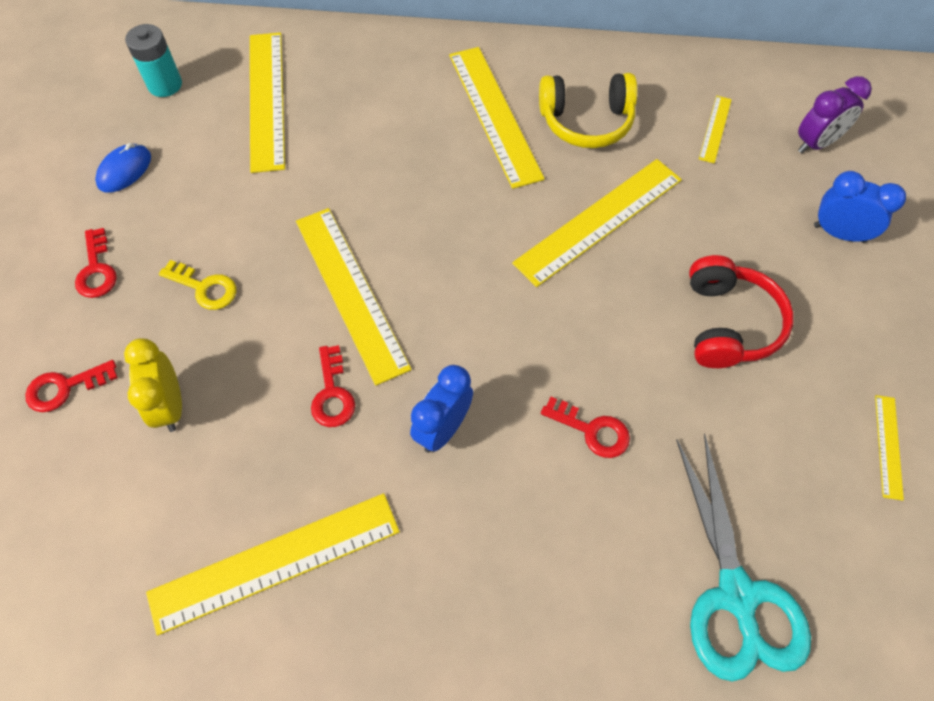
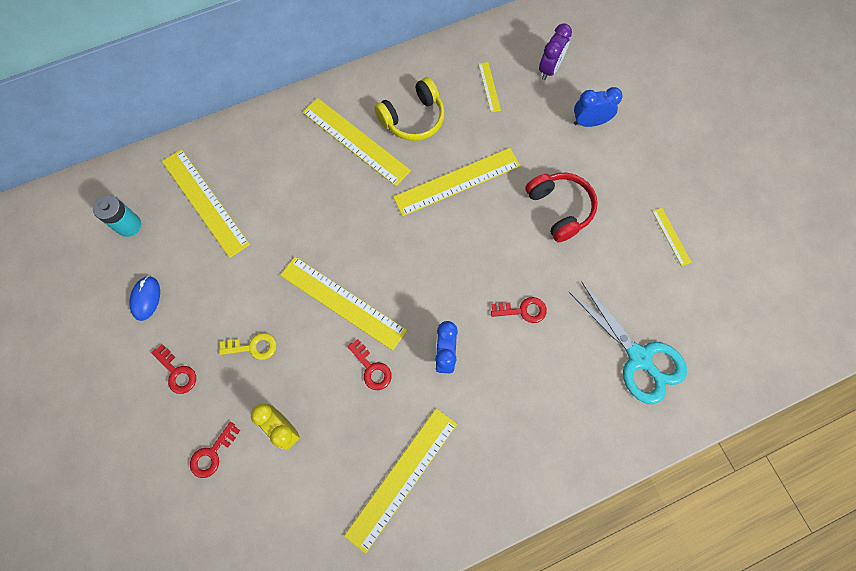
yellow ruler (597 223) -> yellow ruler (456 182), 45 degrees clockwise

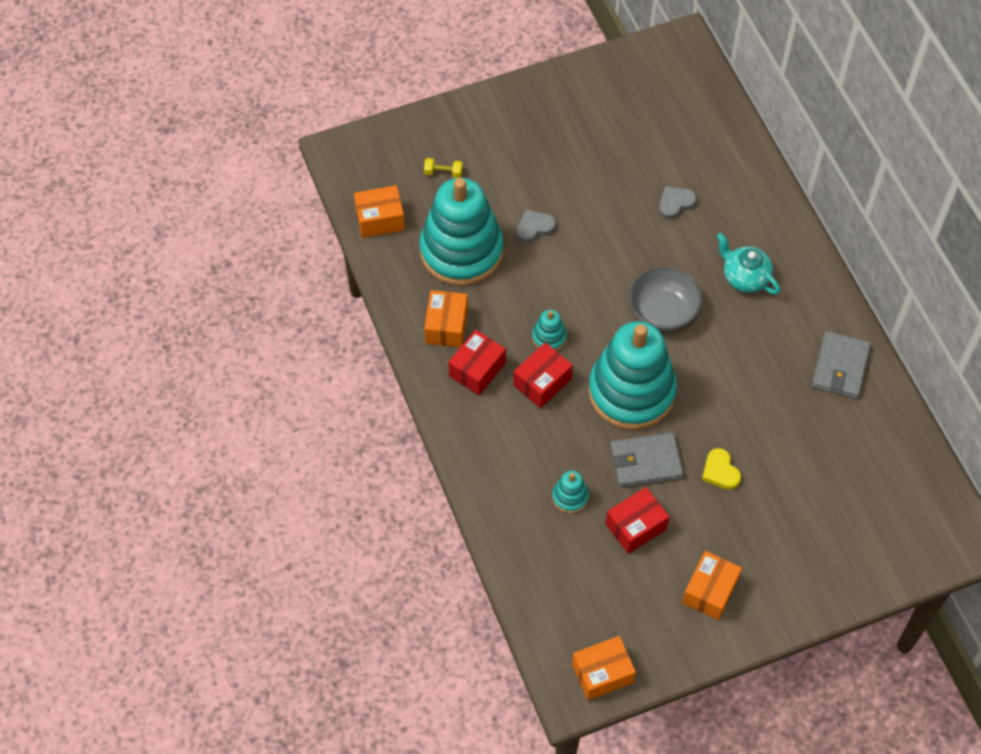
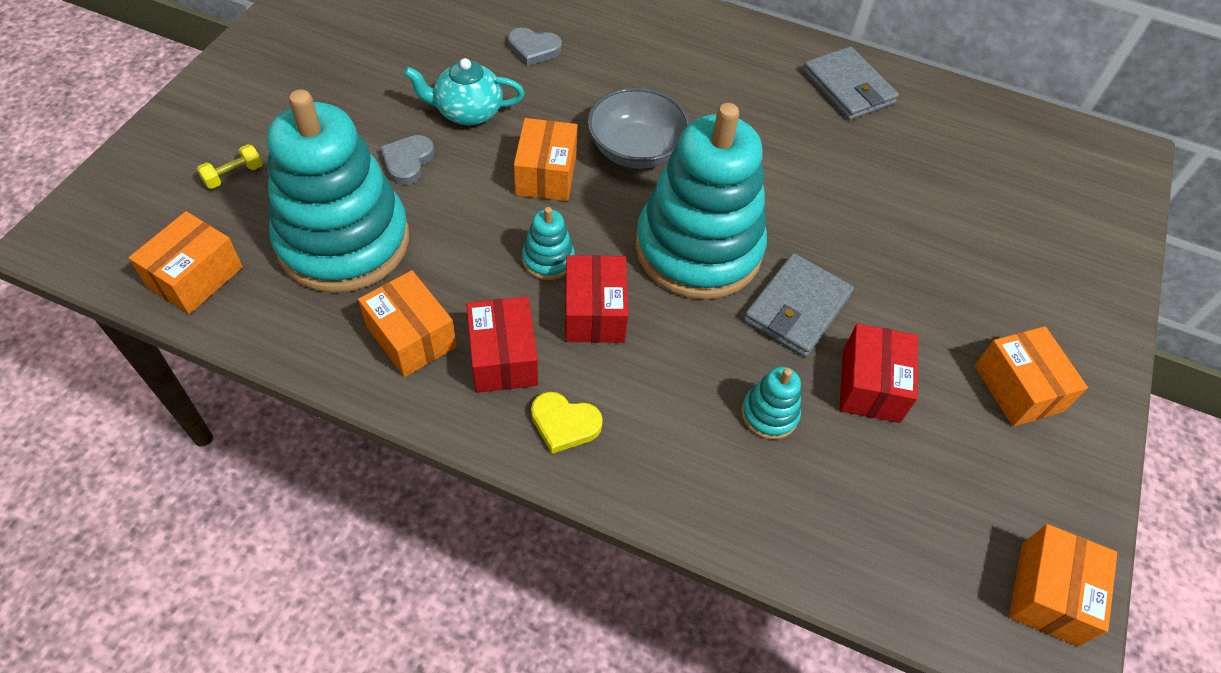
grey heart (678 202) -> grey heart (535 47), 90 degrees counterclockwise
yellow heart (721 469) -> yellow heart (567 423), moved
turquoise teapot (748 263) -> turquoise teapot (464 91), moved
none -> orange box (545 159)

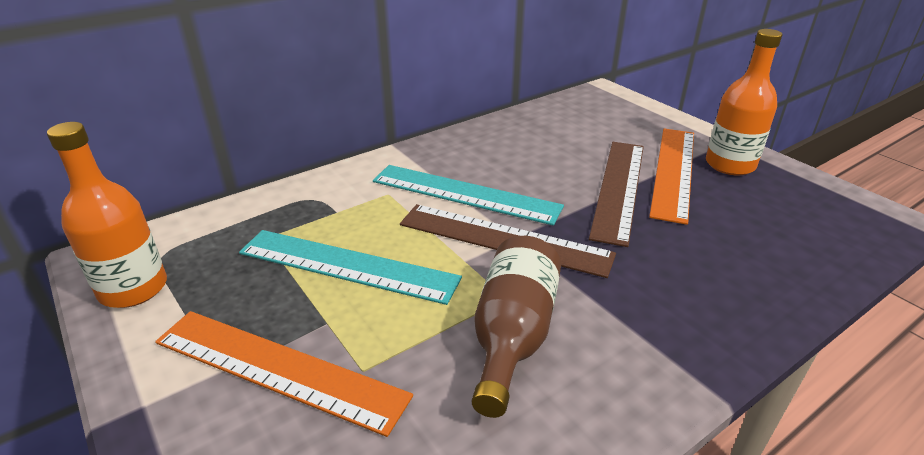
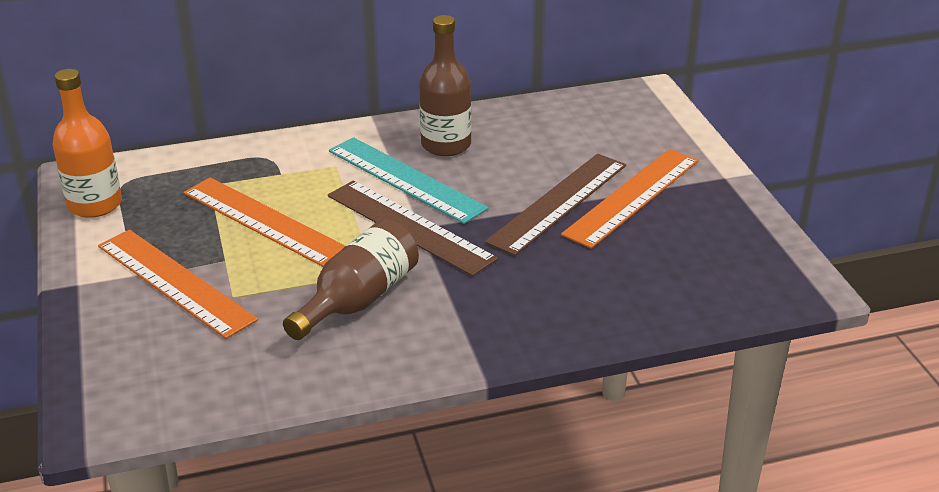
turquoise ruler (350 267) -> orange ruler (264 222)
orange bottle (744 102) -> none
none -> brown bottle (445 85)

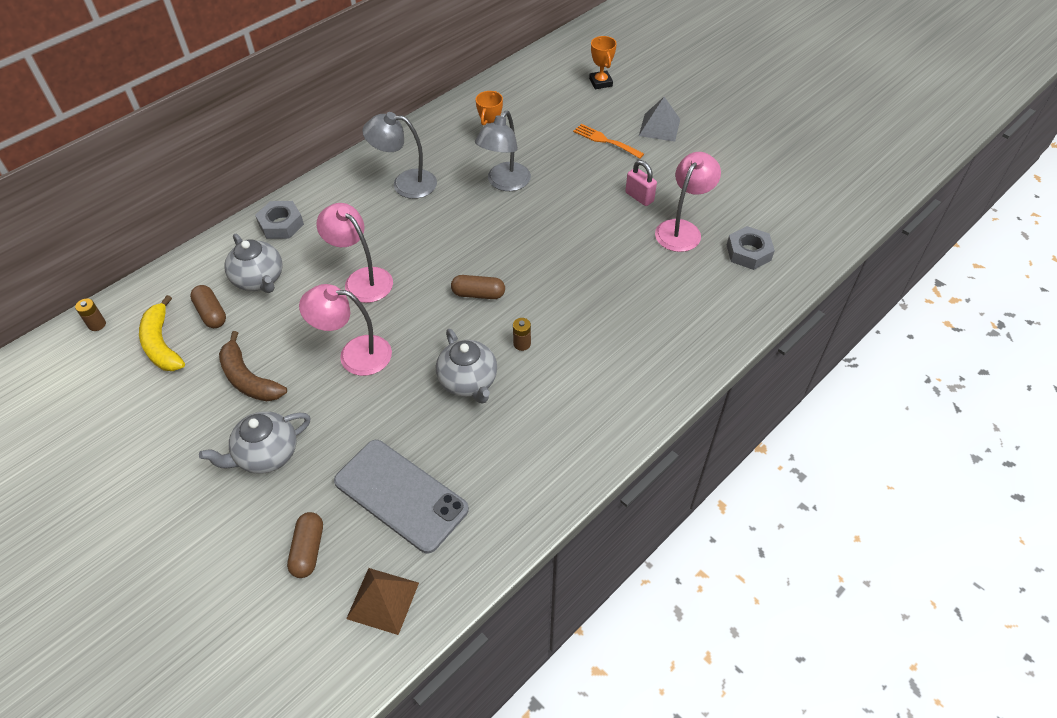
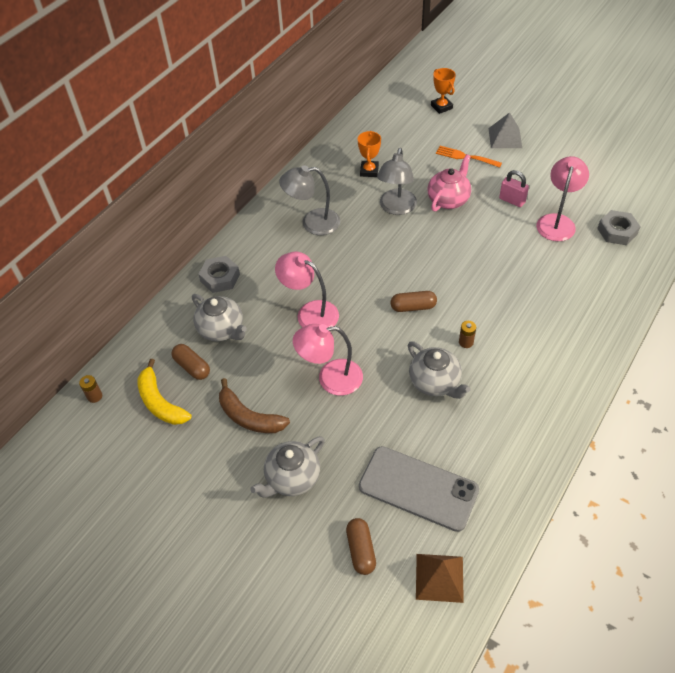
none -> pink teapot (449 183)

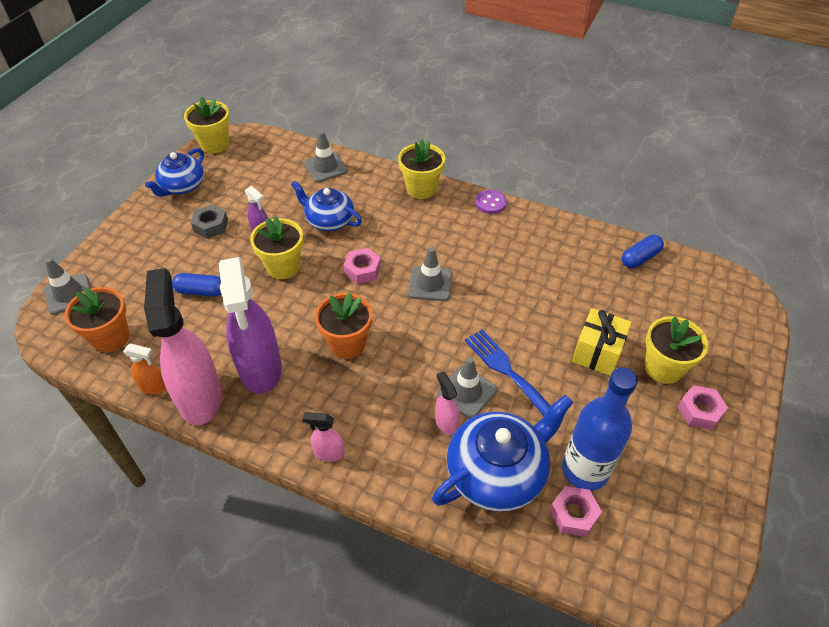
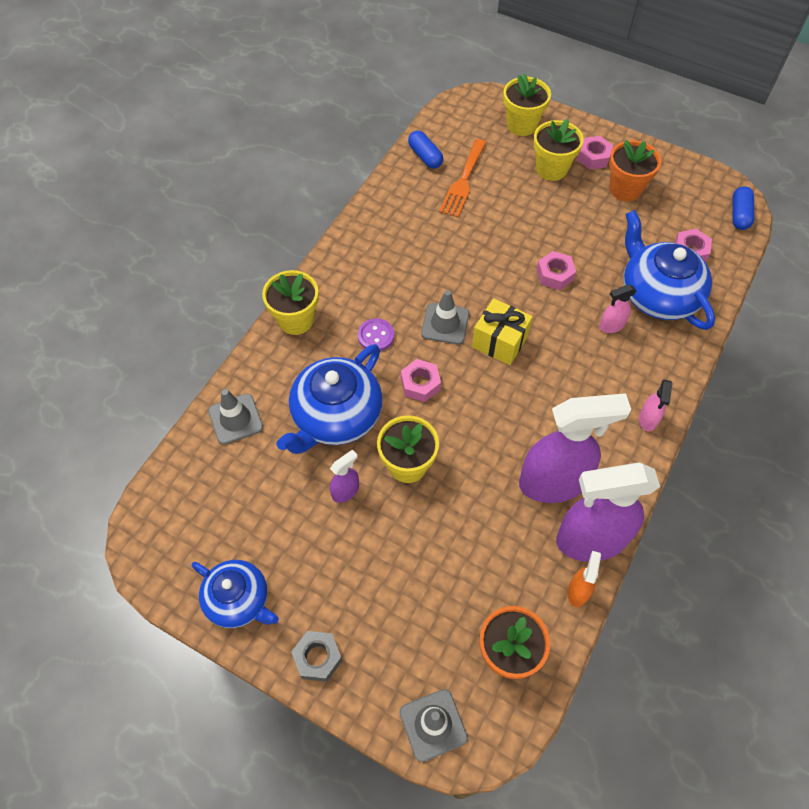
pink spray bottle (183 346) -> purple spray bottle (608 512)
blue capsule (196 285) -> blue capsule (743 208), moved
yellow flower pot (207 125) -> yellow flower pot (527 105), moved
grey nut (209 222) -> grey nut (317 656), moved
blue teapot (326 206) -> blue teapot (330 399), x1.54
orange flower pot (343 326) -> orange flower pot (635 170), moved
grey traffic cone (467 387) -> none
blue fork (508 373) -> pink nut (556 270)
purple button (491 202) -> purple button (376 334), moved
blue bottle (600 429) -> none
yellow gift (602 342) -> yellow gift (502 331), moved
none -> orange fork (463 178)

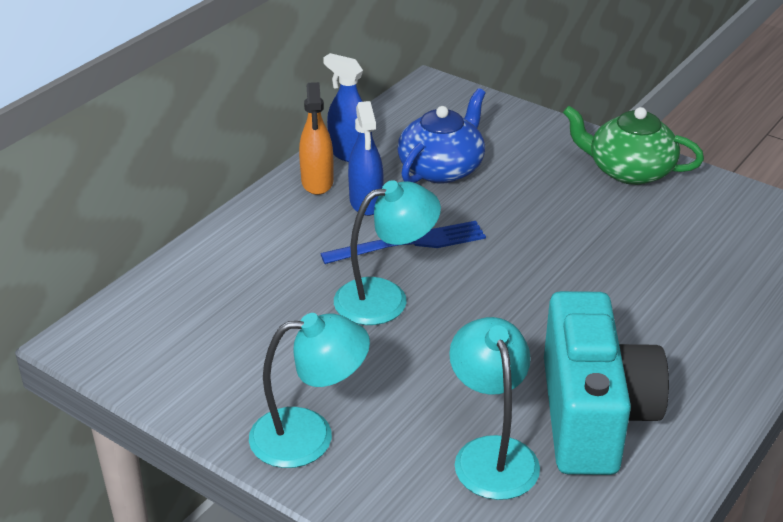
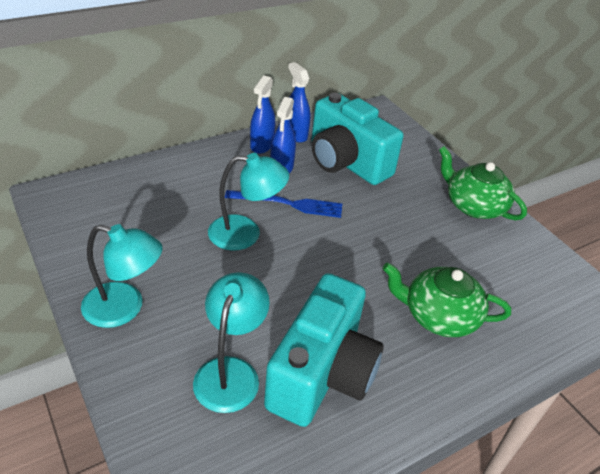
orange spray bottle (316 138) -> blue spray bottle (262 114)
blue teapot (442 136) -> turquoise camera (358 139)
none -> green teapot (446 300)

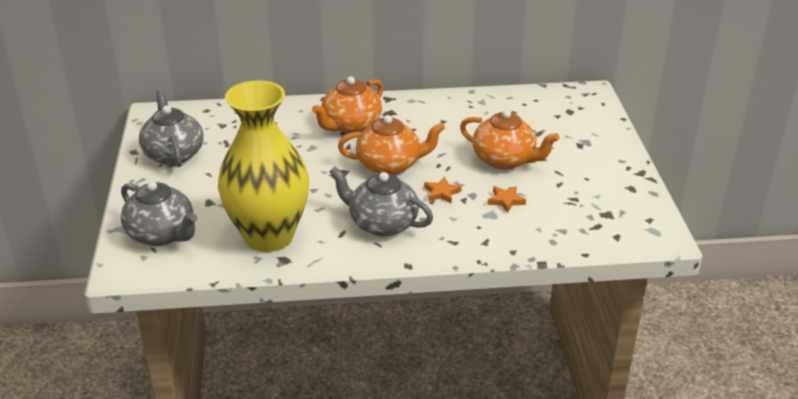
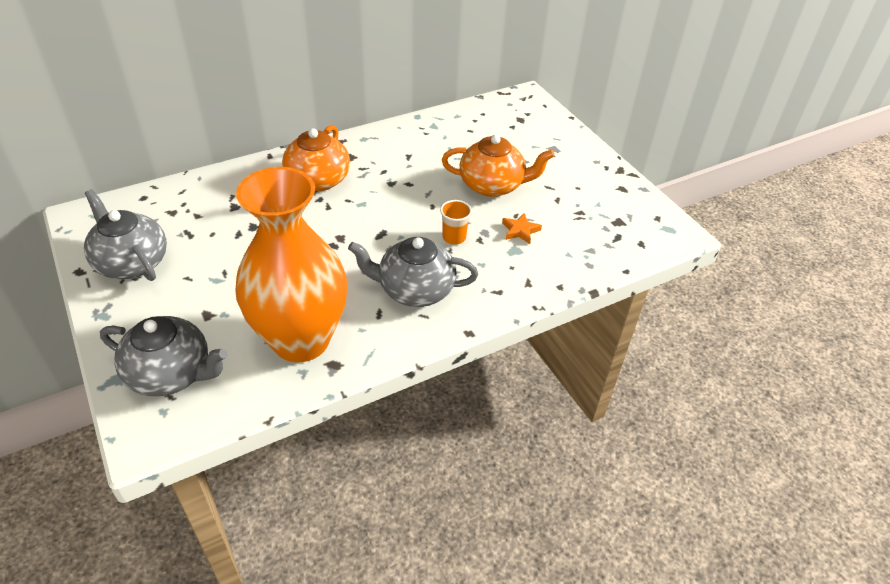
yellow vase (263 166) -> orange vase (291 264)
orange teapot (391 145) -> none
orange star (443 190) -> orange cup (456 222)

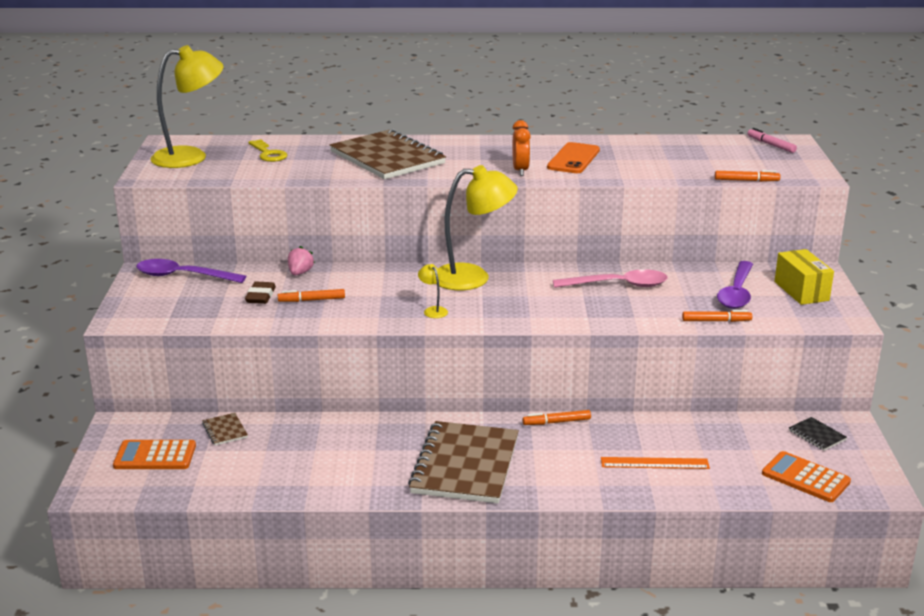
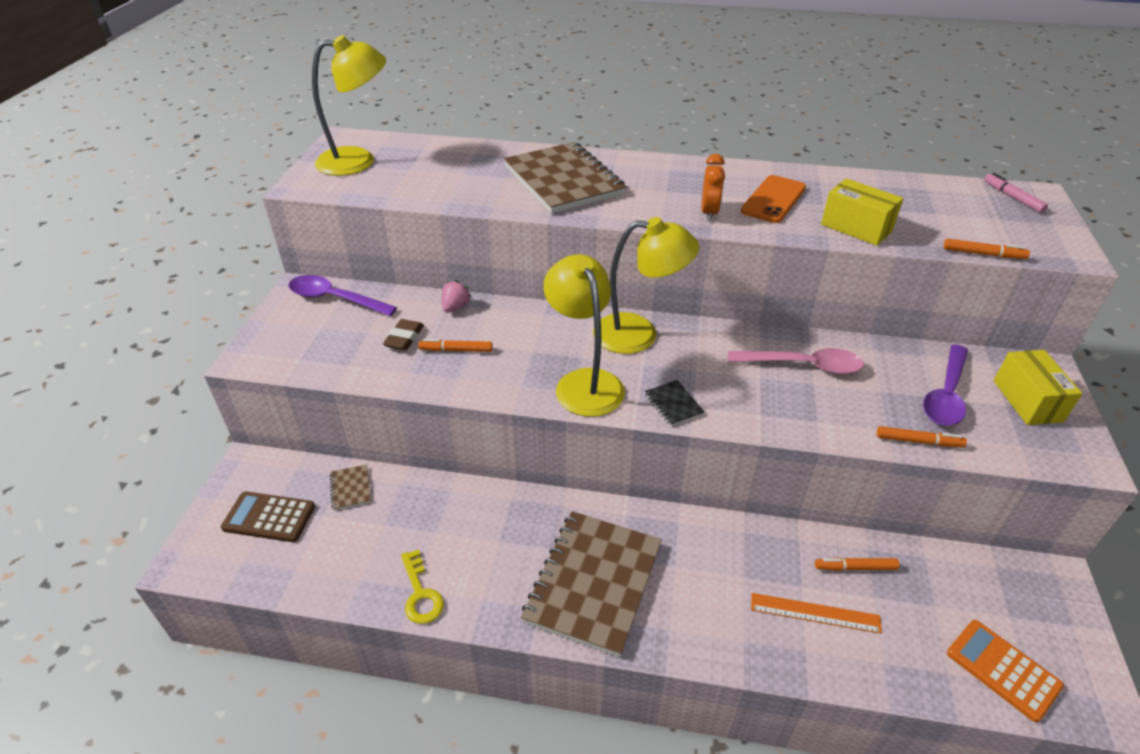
orange calculator (154 454) -> brown calculator (268 516)
yellow key (268 150) -> yellow key (422 586), moved
yellow lamp (433 291) -> yellow lamp (584 335), x2.49
orange marker (557 417) -> orange marker (857 564), moved
black notebook (818 434) -> black notebook (675 403), moved
none -> yellow box (862 212)

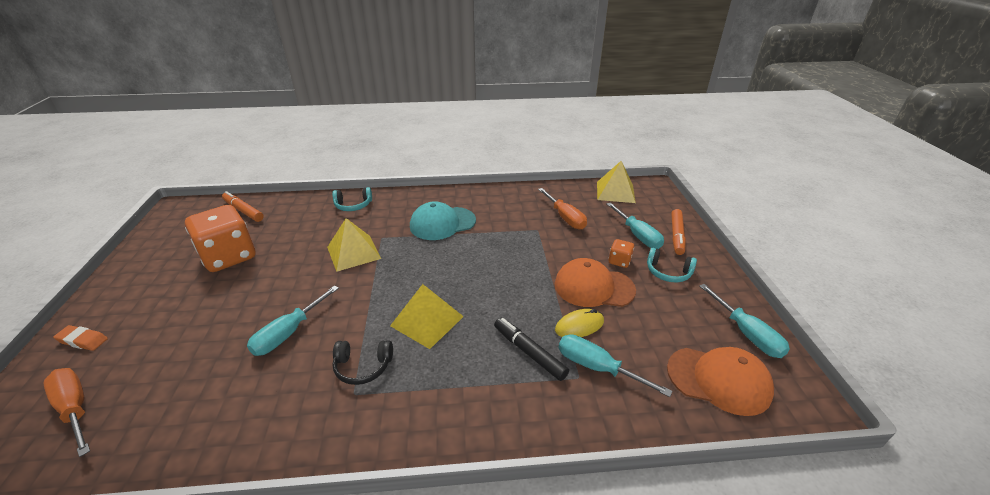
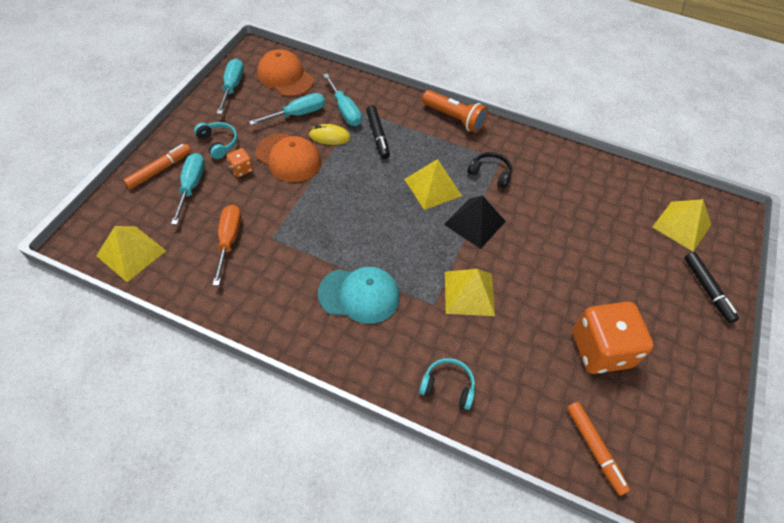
orange screwdriver (66 412) -> yellow pyramid (682 225)
orange eraser (80 338) -> black marker (712 287)
turquoise screwdriver (293 321) -> turquoise screwdriver (287 109), moved
none -> orange flashlight (455 111)
none -> black pyramid (475 222)

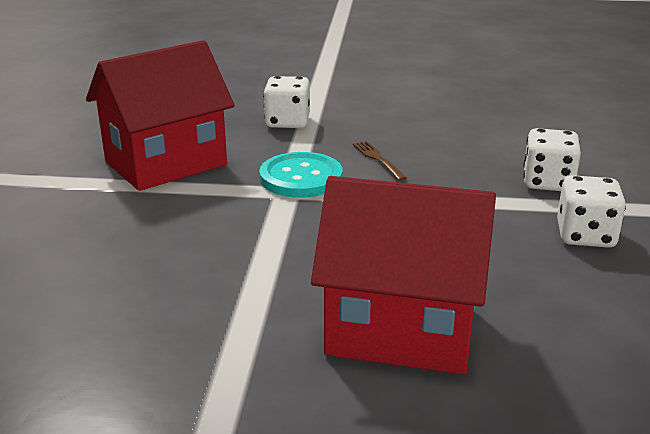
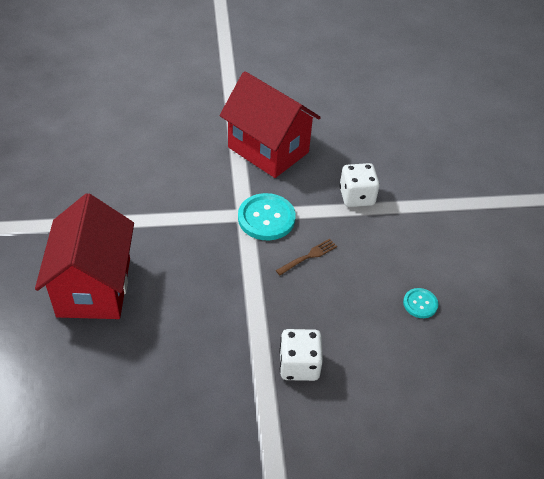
white dice (591 211) -> none
none -> turquoise button (420 303)

